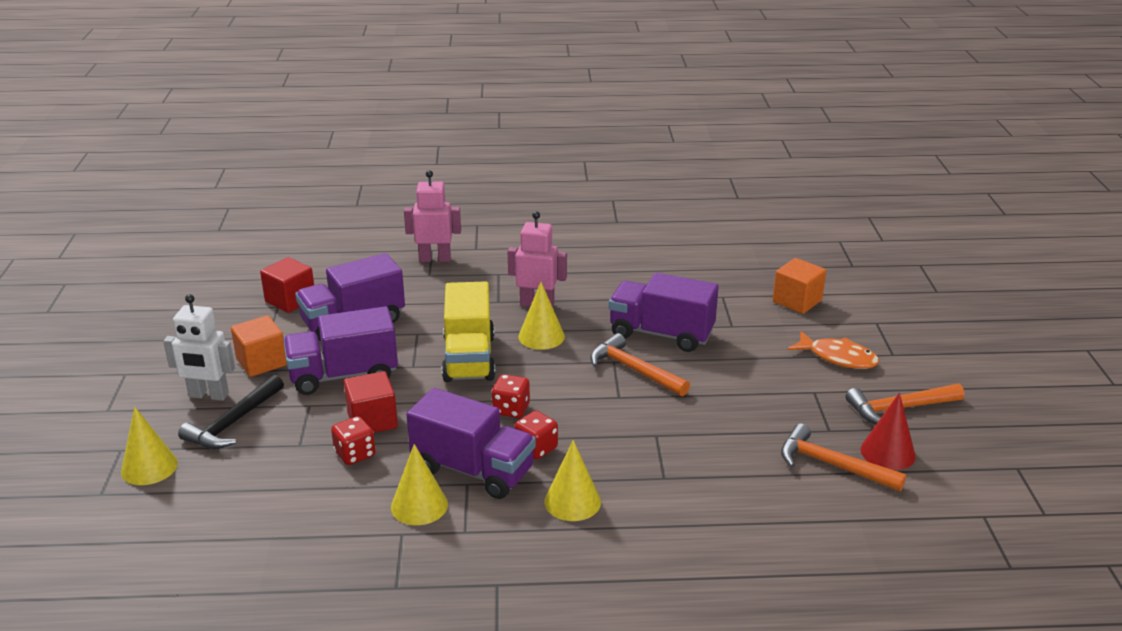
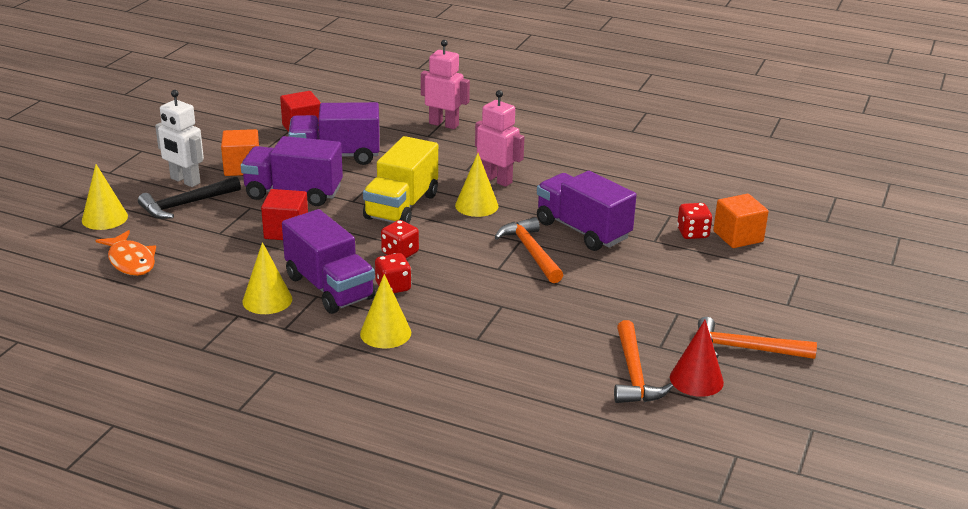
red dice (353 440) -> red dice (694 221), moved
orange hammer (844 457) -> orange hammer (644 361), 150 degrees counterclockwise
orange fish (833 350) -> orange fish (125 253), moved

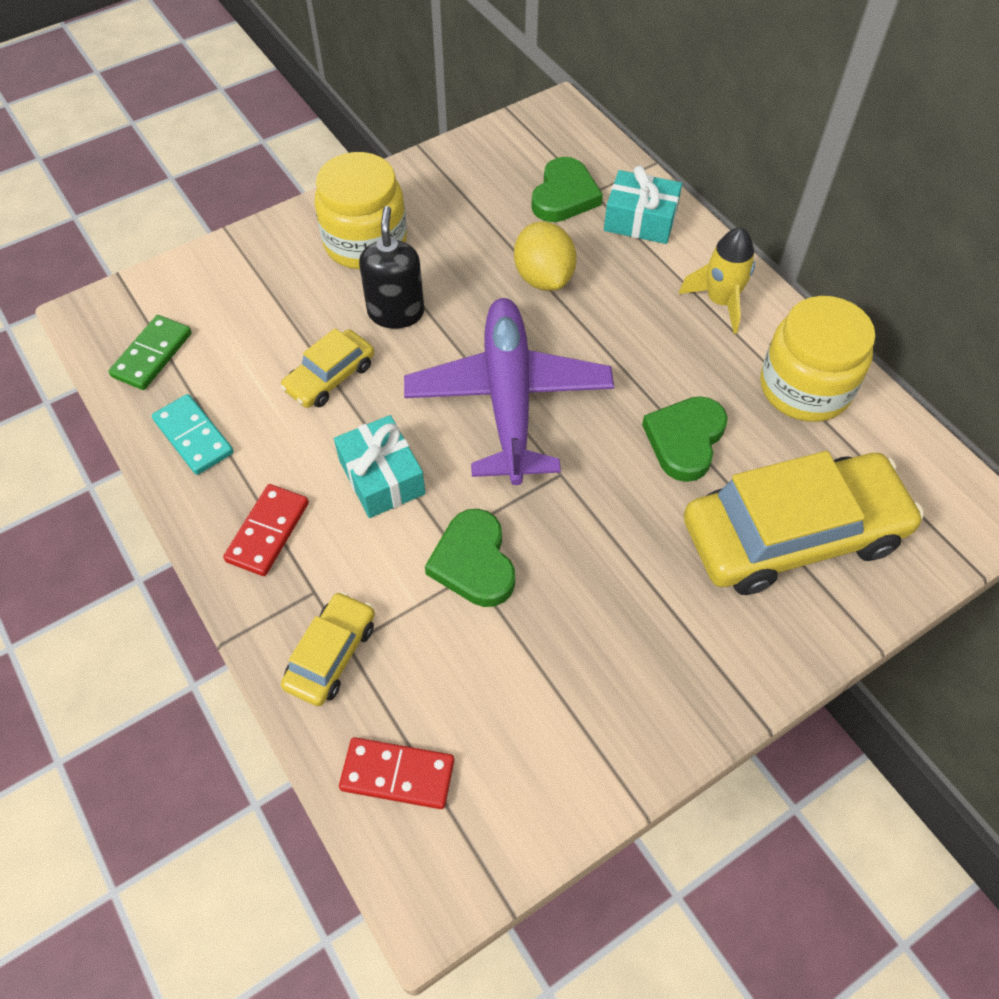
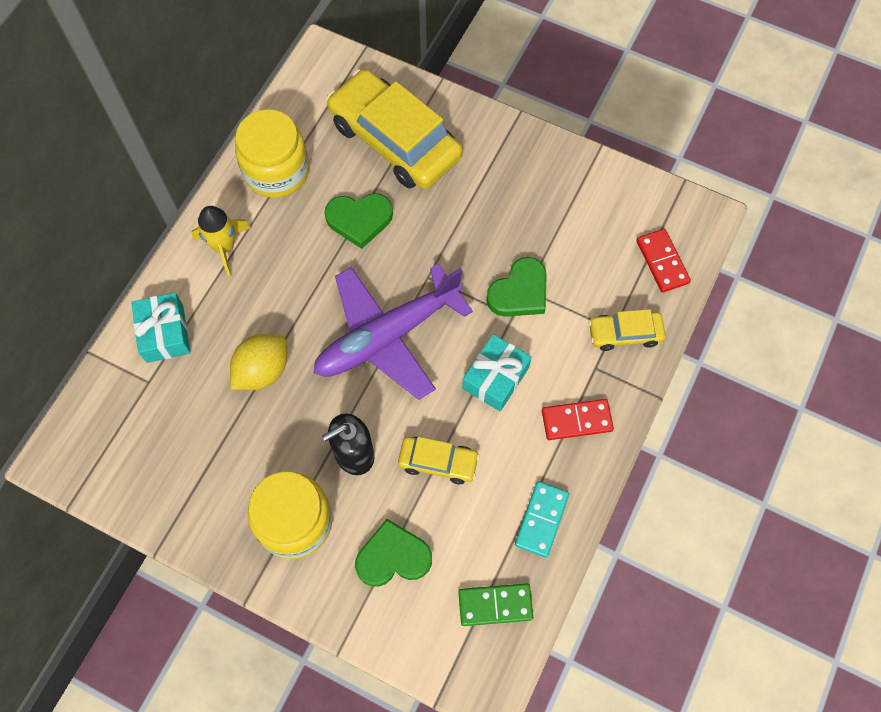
green heart (567 189) -> green heart (393 553), moved

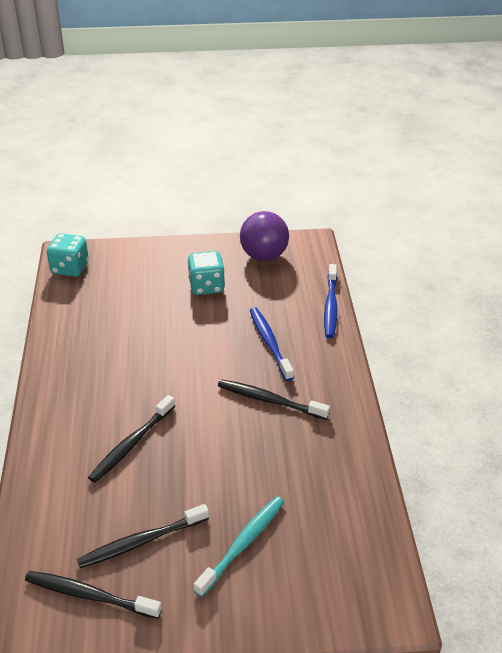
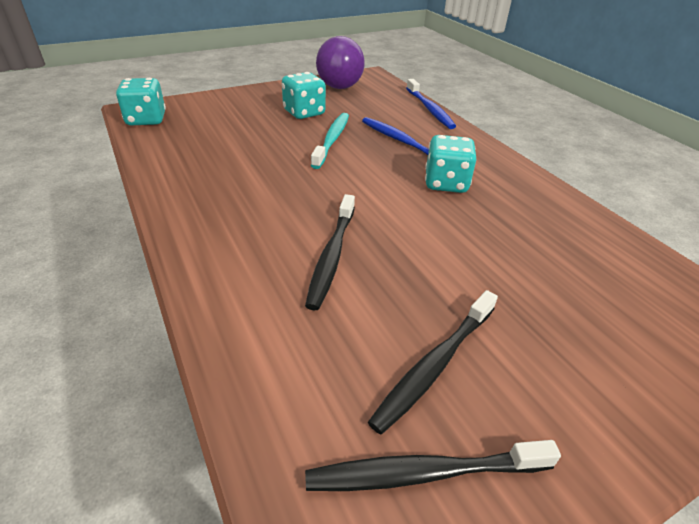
turquoise toothbrush (239 546) -> turquoise toothbrush (330 141), moved
black toothbrush (274 399) -> turquoise dice (450 164)

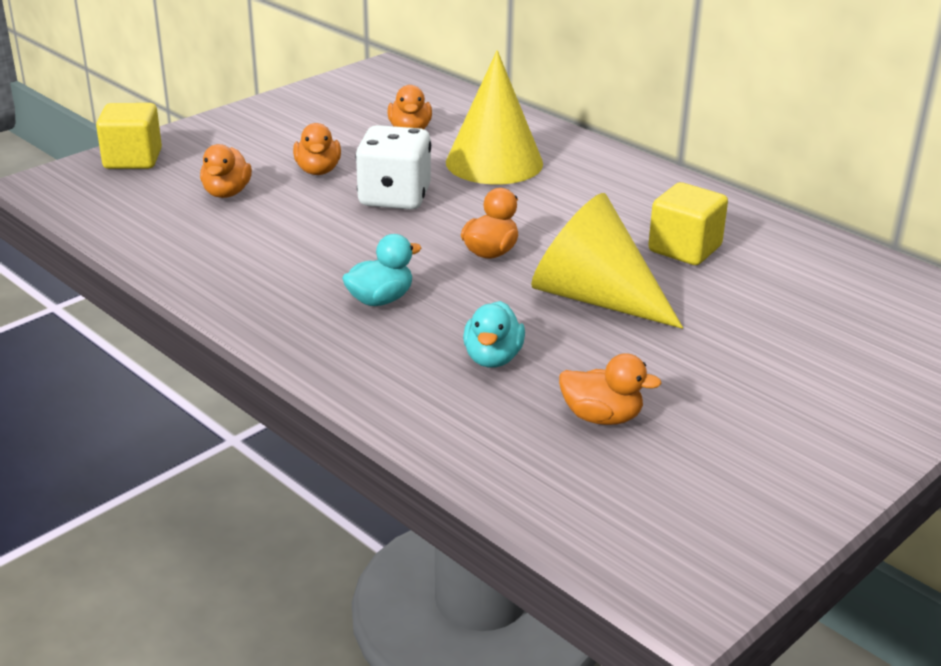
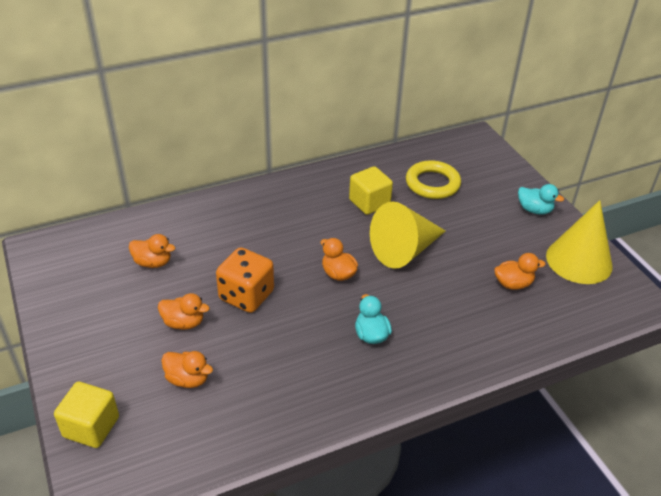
white dice (393 167) -> orange dice (245 280)
yellow cone (494 117) -> yellow cone (579 242), moved
turquoise duck (494 334) -> turquoise duck (541 199), moved
orange duck (610 389) -> orange duck (520 271), 45 degrees clockwise
none -> yellow ring (433 179)

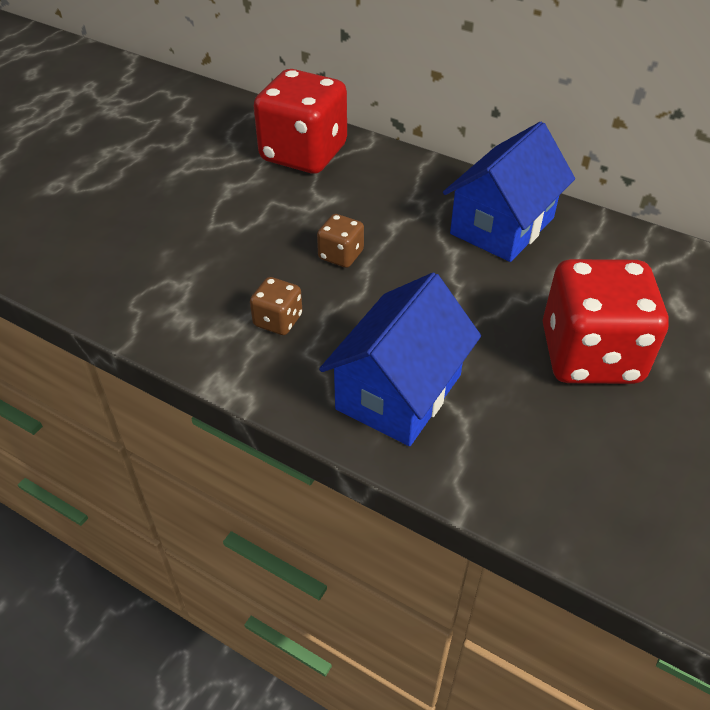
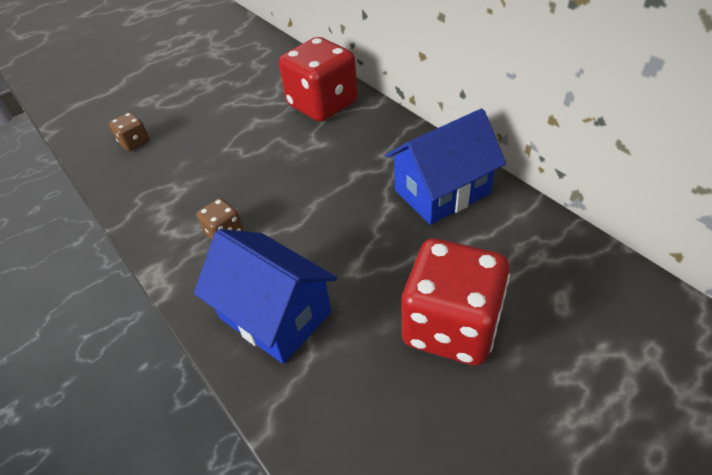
brown dice (340 241) -> brown dice (129 131), moved
blue house (400 359) -> blue house (265 296), 75 degrees clockwise

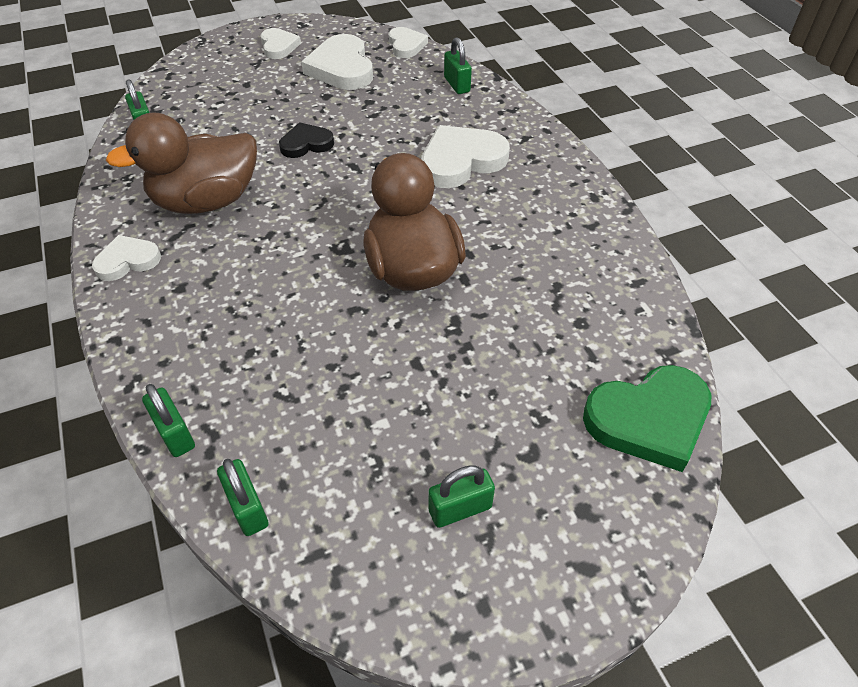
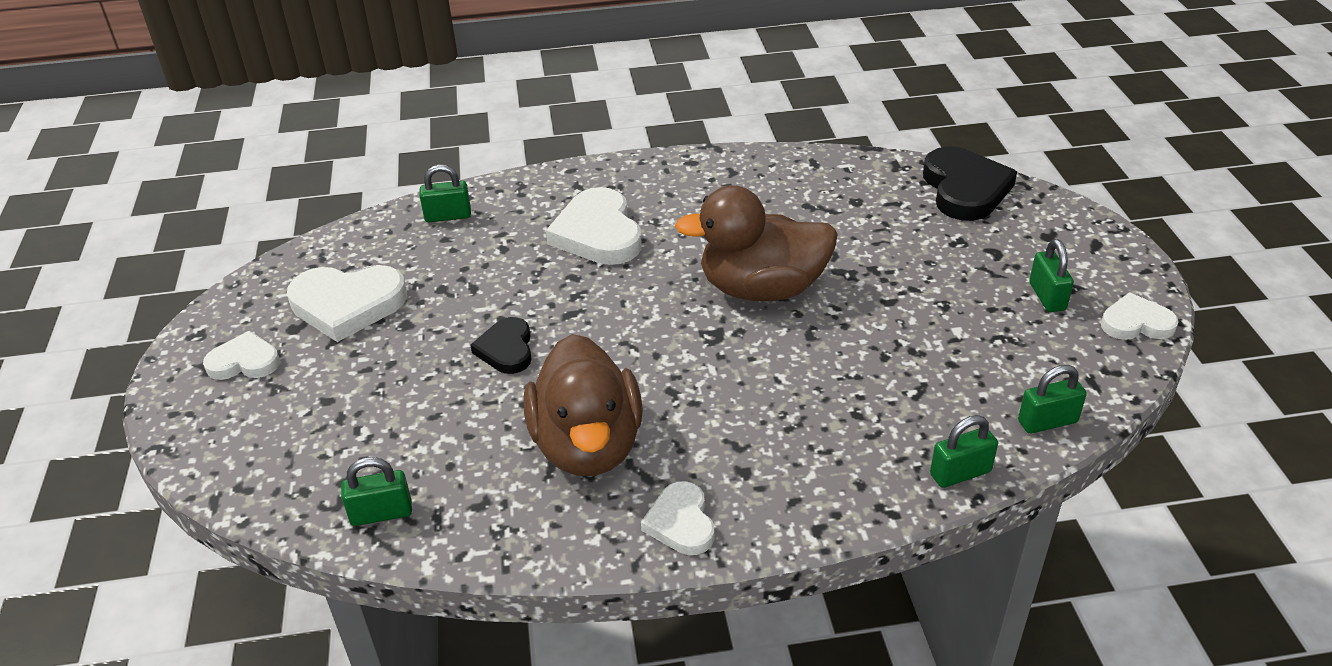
white heart (408 42) -> white heart (1139 316), moved
green heart (647 418) -> black heart (970 183)

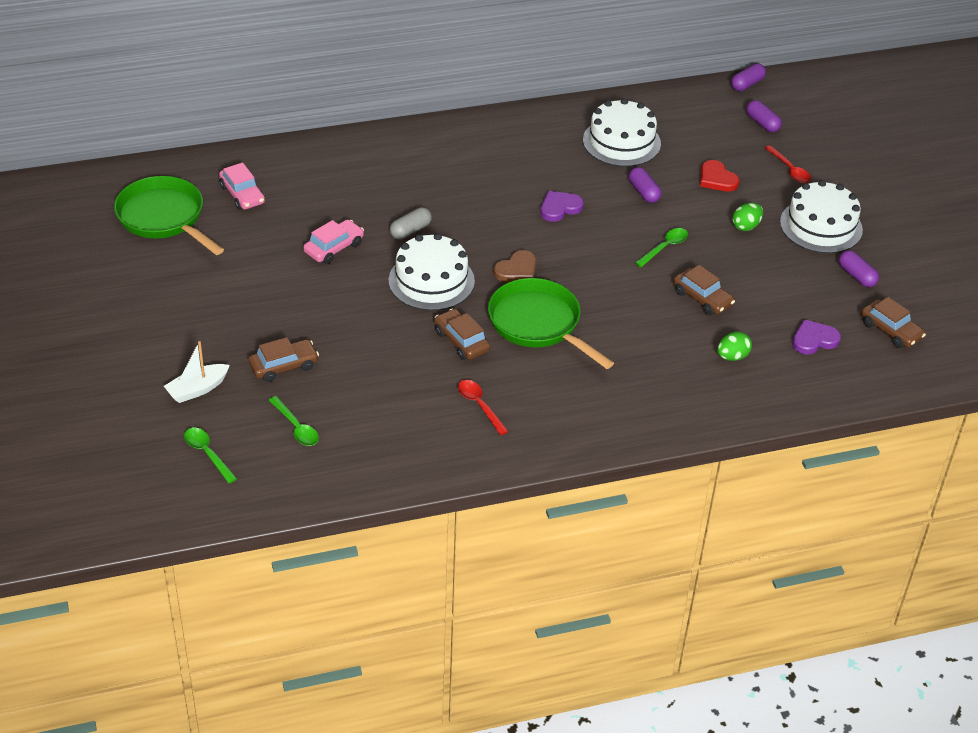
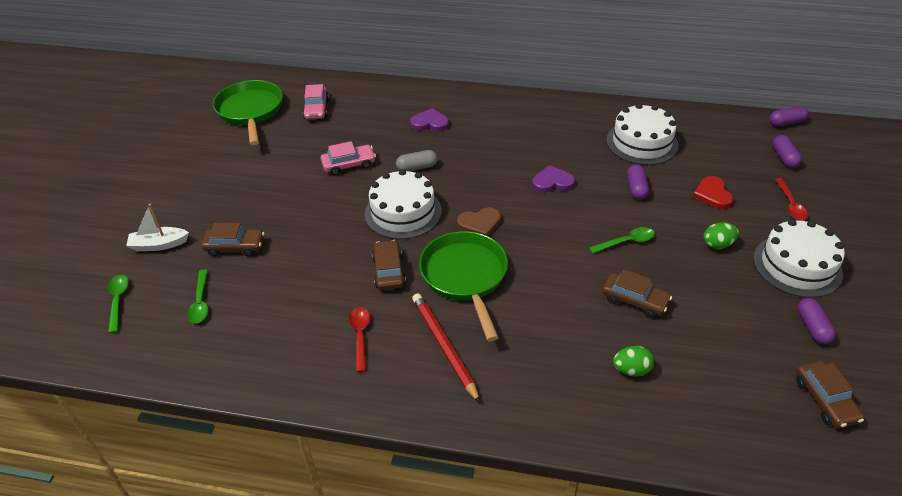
brown car (704 290) -> brown car (637 293), 45 degrees counterclockwise
purple heart (816 337) -> purple heart (429 119), moved
none -> red pencil (446 348)

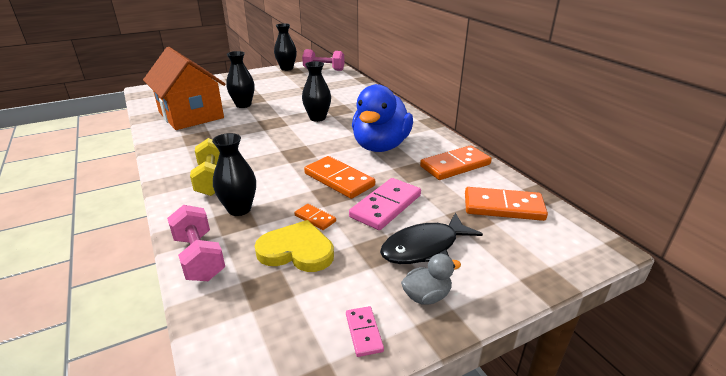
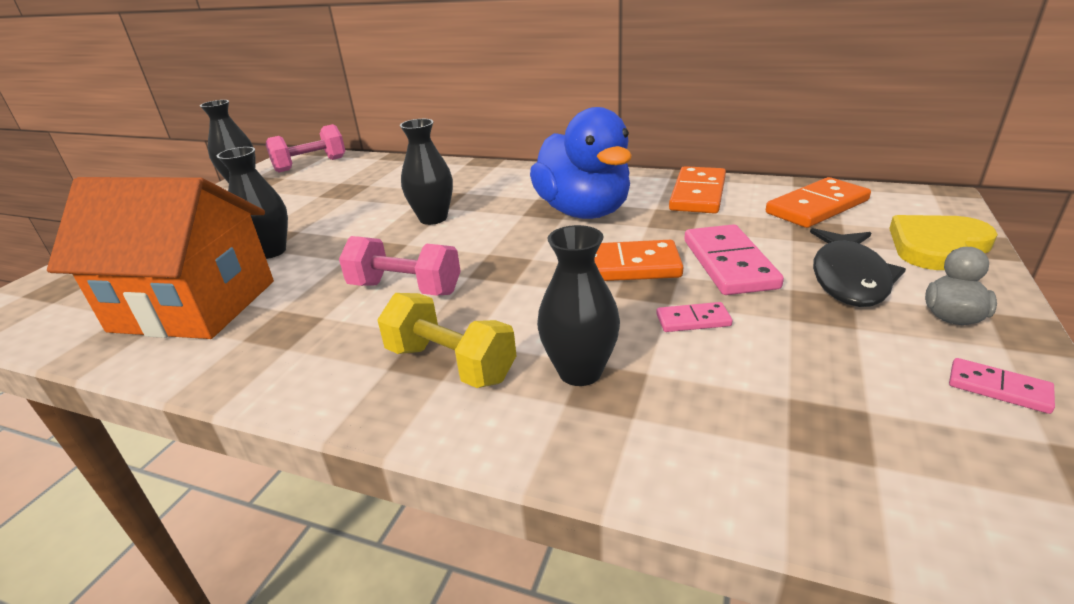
pink dumbbell (196 243) -> pink dumbbell (400 266), moved
yellow heart (294 246) -> yellow heart (943 242), moved
orange domino (315 217) -> pink domino (694 317)

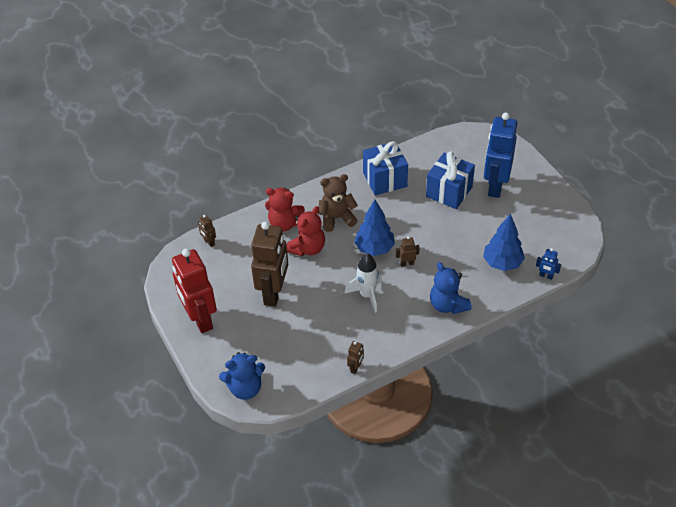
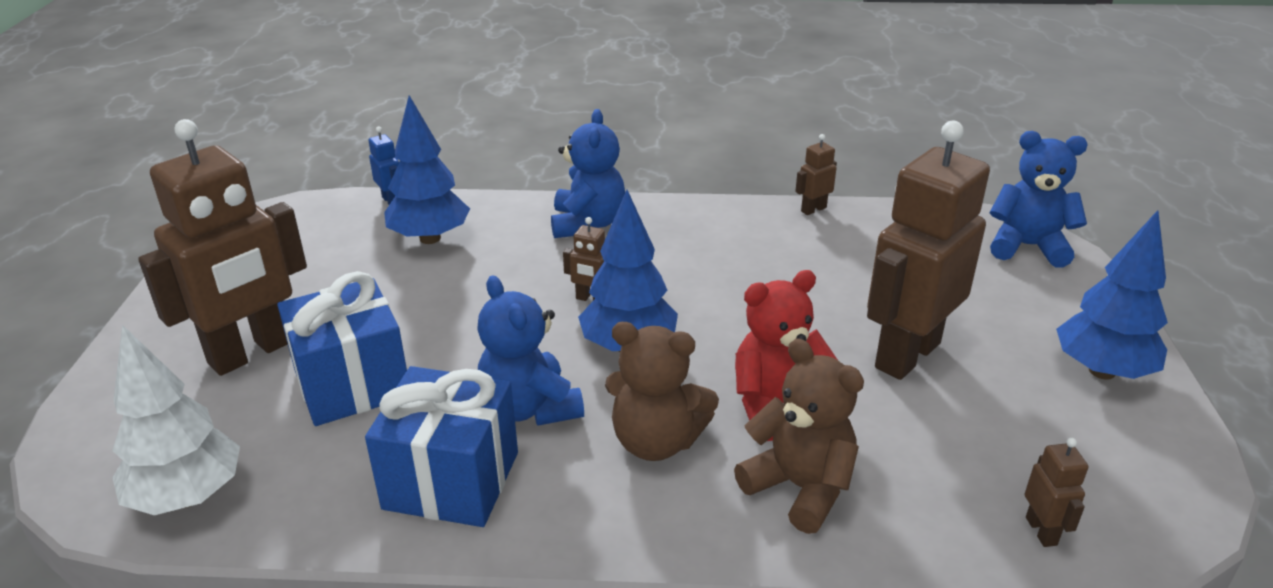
red robot (194 291) -> blue tree (1112 295)
red teddy bear (285 209) -> brown teddy bear (799 436)
white rocket (363 283) -> none
blue robot (500 155) -> brown robot (222 247)
none -> white tree (176 420)
none -> blue teddy bear (530 350)

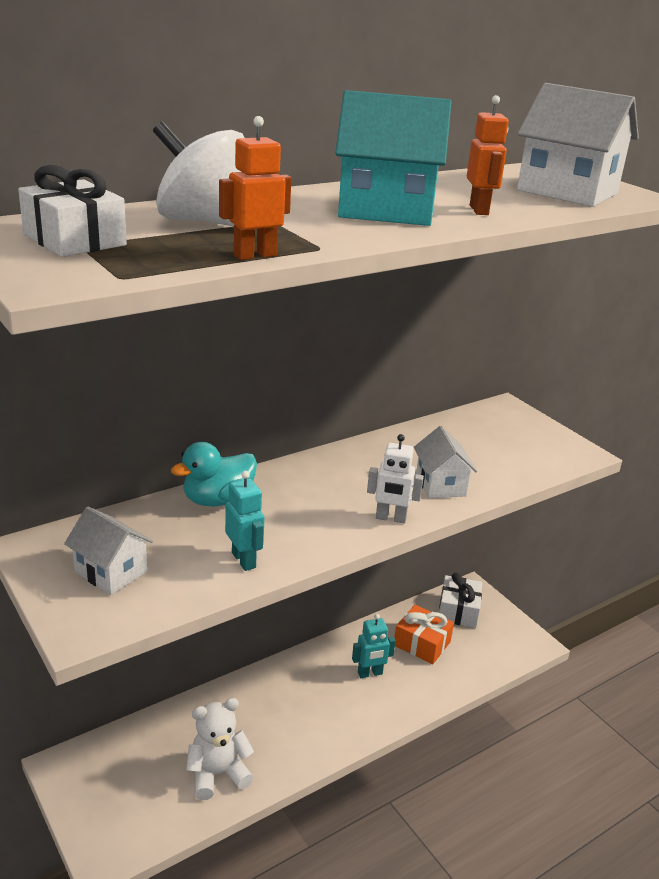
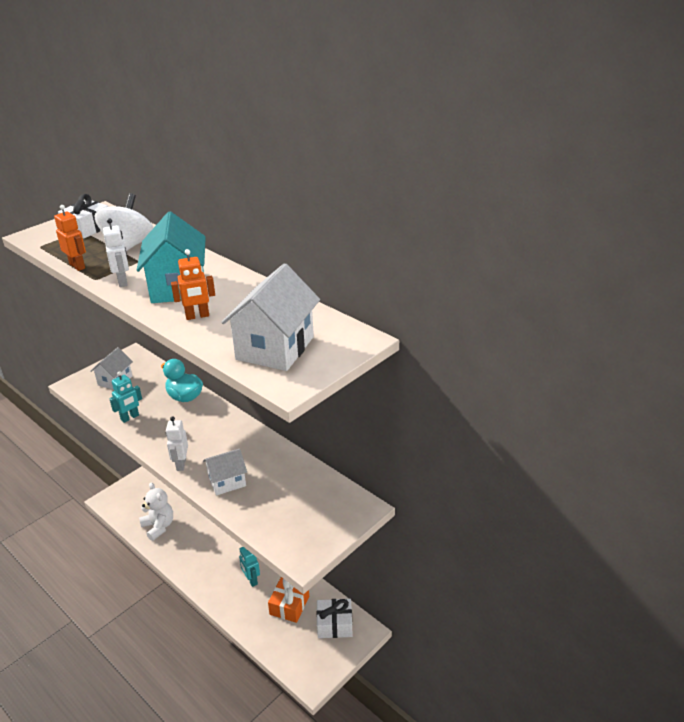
none -> white robot (116 252)

